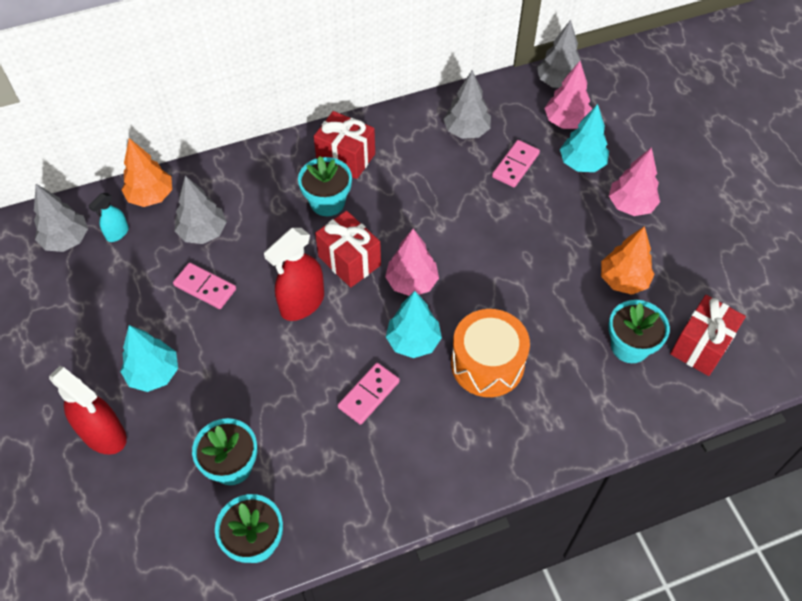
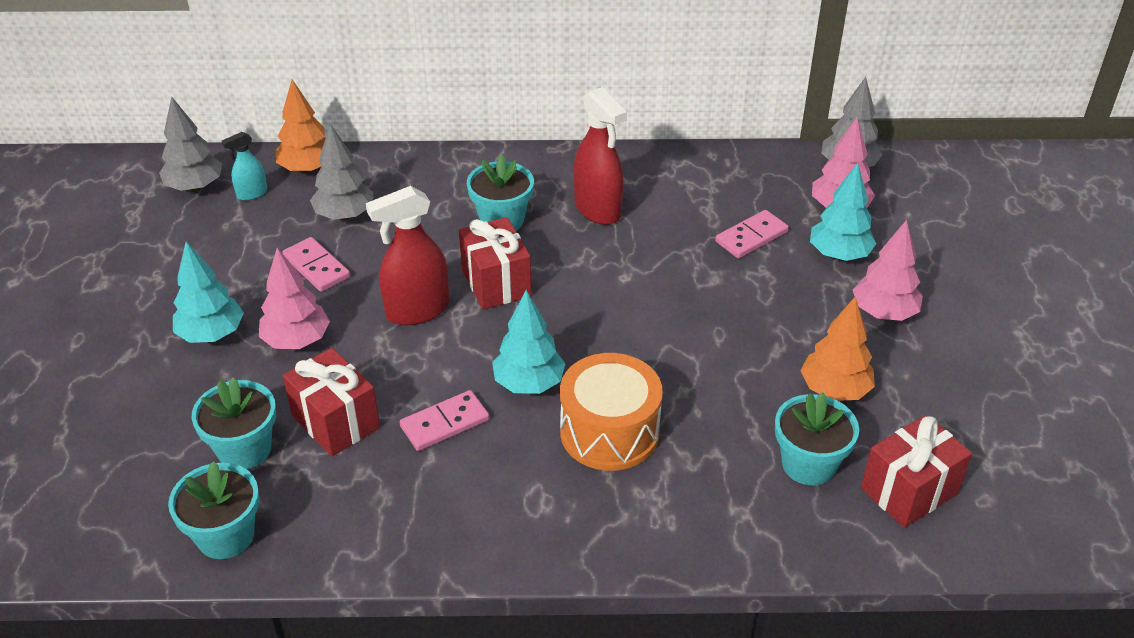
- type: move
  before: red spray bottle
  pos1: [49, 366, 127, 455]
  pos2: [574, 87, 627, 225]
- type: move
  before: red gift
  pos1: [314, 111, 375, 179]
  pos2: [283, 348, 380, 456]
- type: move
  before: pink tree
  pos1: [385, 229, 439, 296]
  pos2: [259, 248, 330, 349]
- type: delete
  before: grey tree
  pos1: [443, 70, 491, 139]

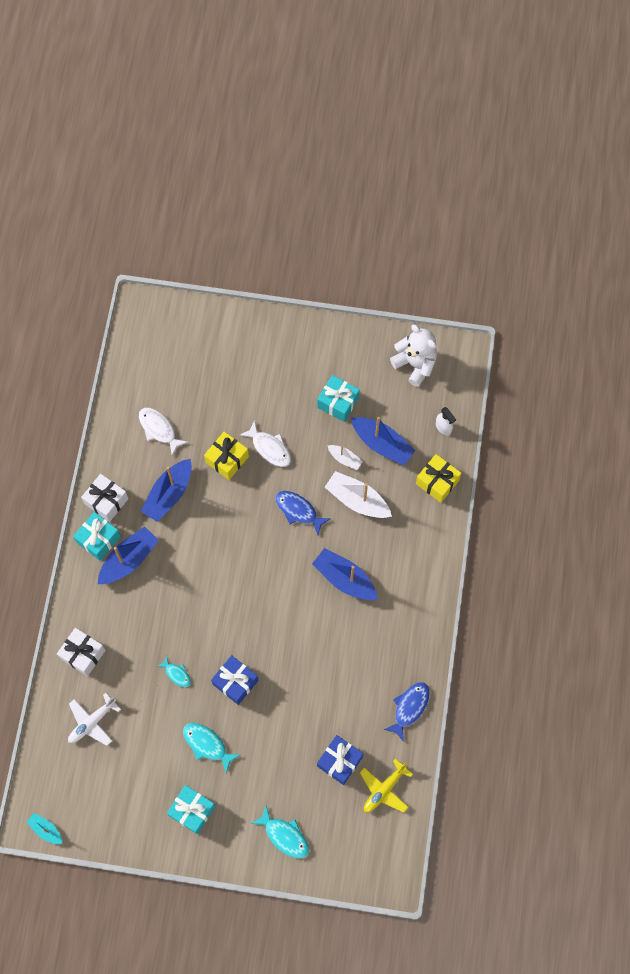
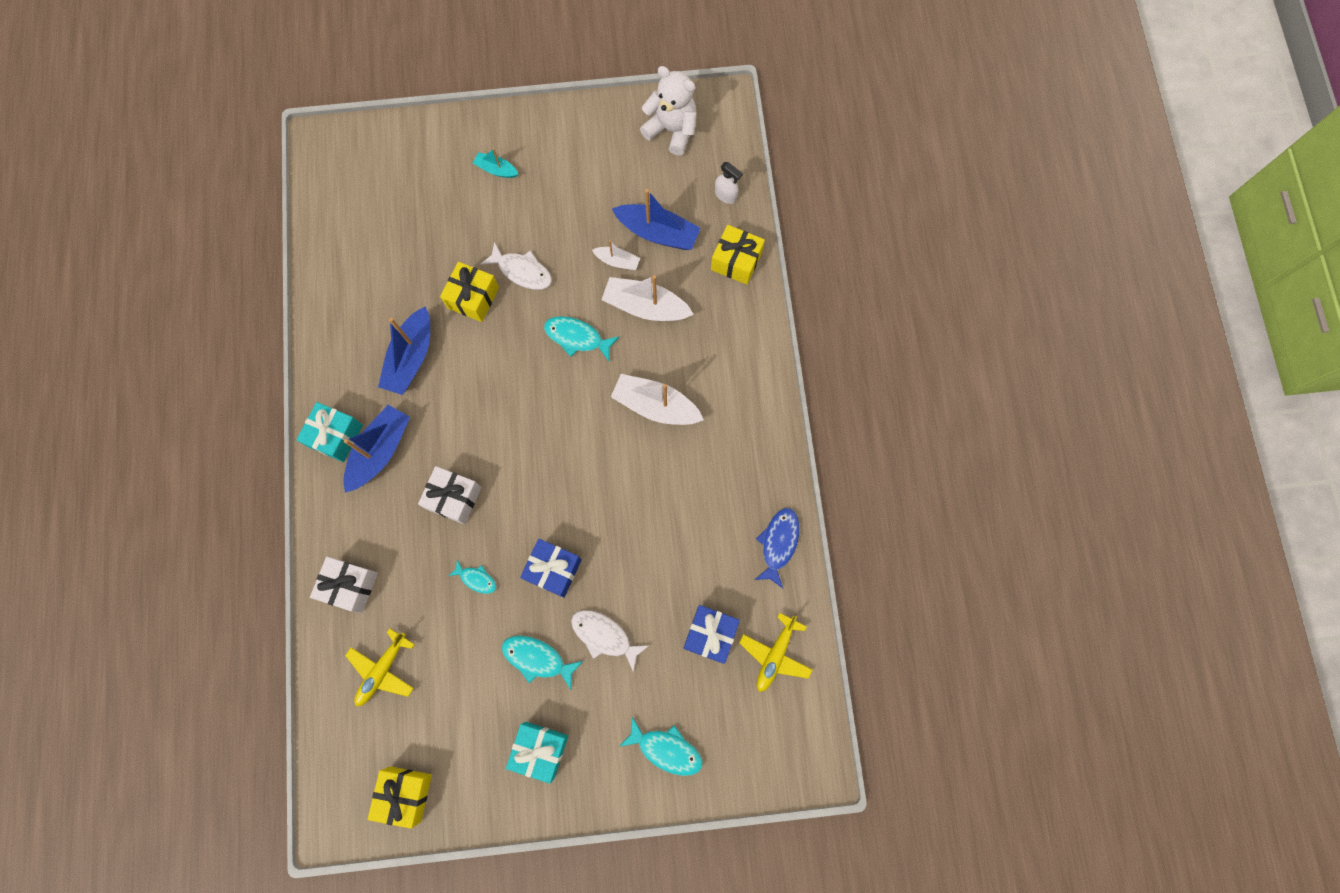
- type: move
  before: turquoise boat
  pos1: [27, 813, 62, 844]
  pos2: [473, 148, 518, 178]
- type: recolor
  before: white plane
  after: yellow plane
  pos1: [68, 693, 121, 746]
  pos2: [345, 628, 415, 706]
- type: move
  before: white gift
  pos1: [81, 474, 129, 522]
  pos2: [418, 466, 481, 525]
- type: move
  before: white fish
  pos1: [139, 408, 188, 456]
  pos2: [571, 610, 650, 672]
- type: recolor
  before: blue fish
  after: turquoise fish
  pos1: [275, 491, 331, 535]
  pos2: [544, 316, 619, 361]
- type: recolor
  before: blue boat
  after: white boat
  pos1: [312, 548, 378, 600]
  pos2: [611, 374, 704, 425]
- type: delete
  before: turquoise gift
  pos1: [317, 375, 360, 422]
- type: insert
  after: yellow gift
  pos2: [367, 766, 432, 829]

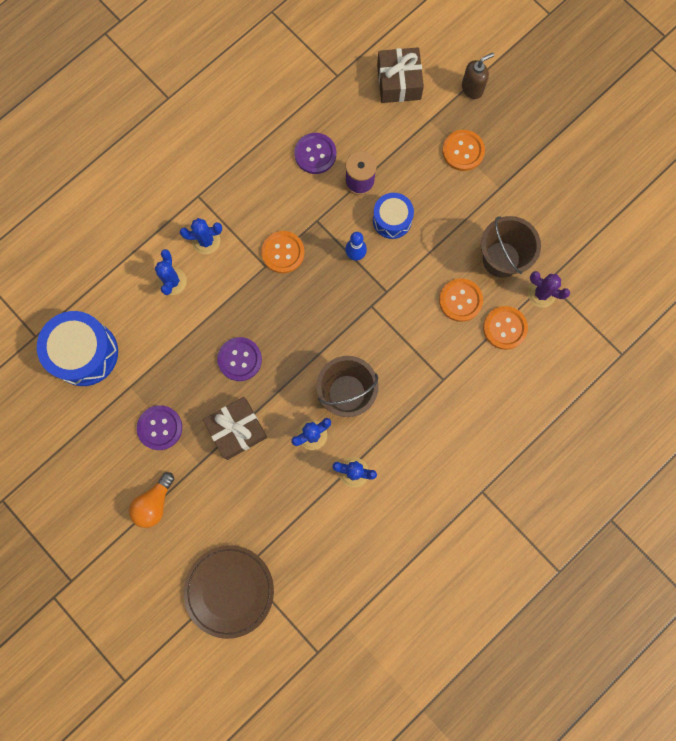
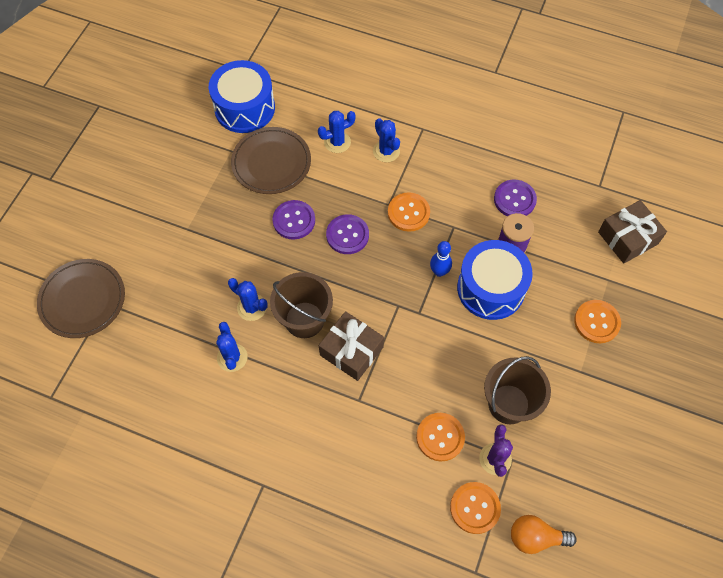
- type: move
  before: orange light bulb
  pos1: [129, 472, 174, 528]
  pos2: [511, 515, 577, 554]
- type: move
  before: purple button
  pos1: [137, 405, 182, 450]
  pos2: [326, 214, 369, 254]
- type: move
  before: brown gift
  pos1: [203, 397, 267, 460]
  pos2: [319, 311, 384, 381]
- type: resize
  before: blue drum
  pos1: [373, 193, 414, 239]
  pos2: [457, 240, 533, 320]
  scale: 1.66
- type: move
  before: orange button
  pos1: [439, 278, 483, 322]
  pos2: [450, 482, 501, 534]
- type: delete
  before: brown soap dispenser
  pos1: [462, 53, 495, 99]
- type: insert
  after: brown plate
  pos2: [231, 127, 311, 194]

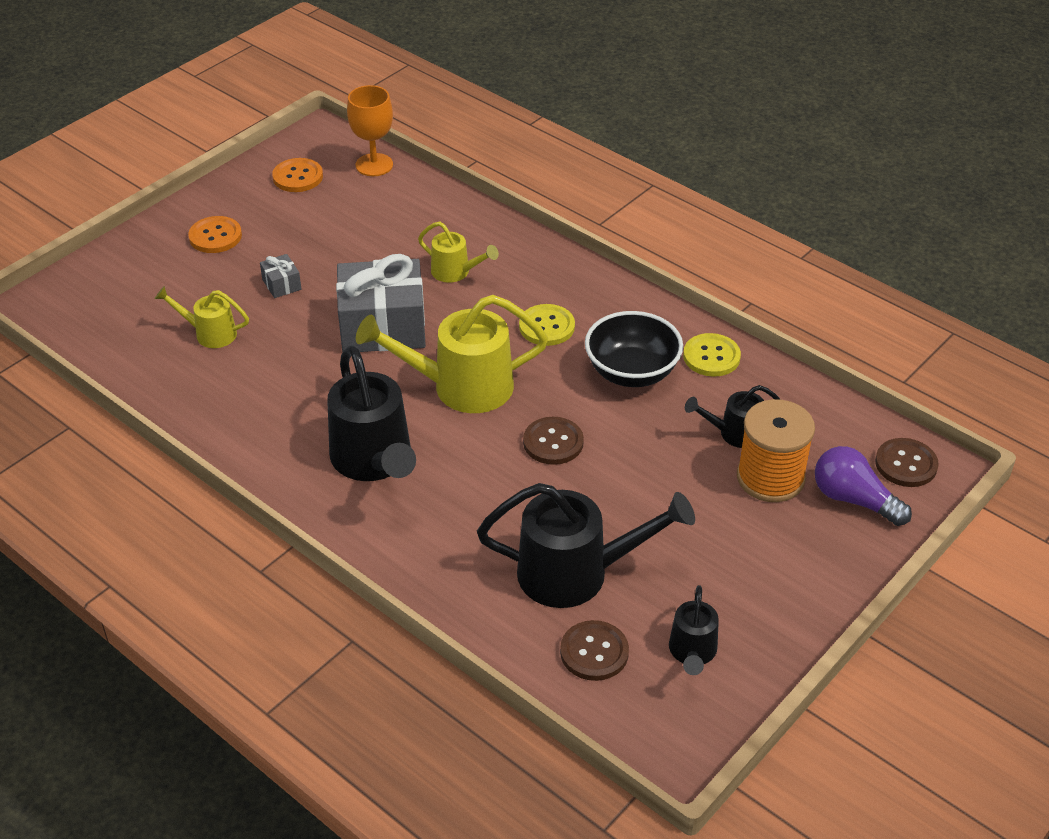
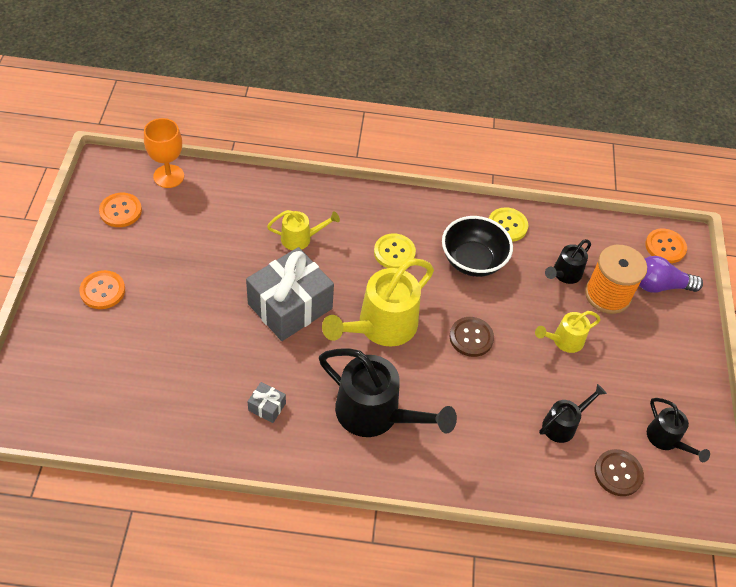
- type: move
  before: yellow watering can
  pos1: [155, 286, 249, 348]
  pos2: [535, 311, 601, 353]
- type: move
  before: grey gift
  pos1: [260, 254, 301, 298]
  pos2: [248, 382, 286, 423]
- type: resize
  before: black watering can
  pos1: [477, 483, 695, 608]
  pos2: [539, 384, 607, 443]
  scale: 0.53
- type: recolor
  before: brown button
  after: orange button
  pos1: [875, 438, 939, 487]
  pos2: [645, 229, 687, 263]

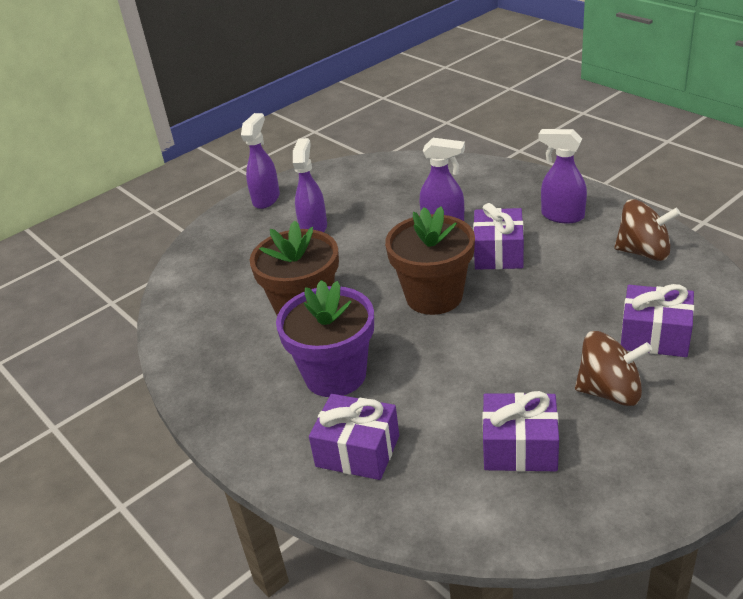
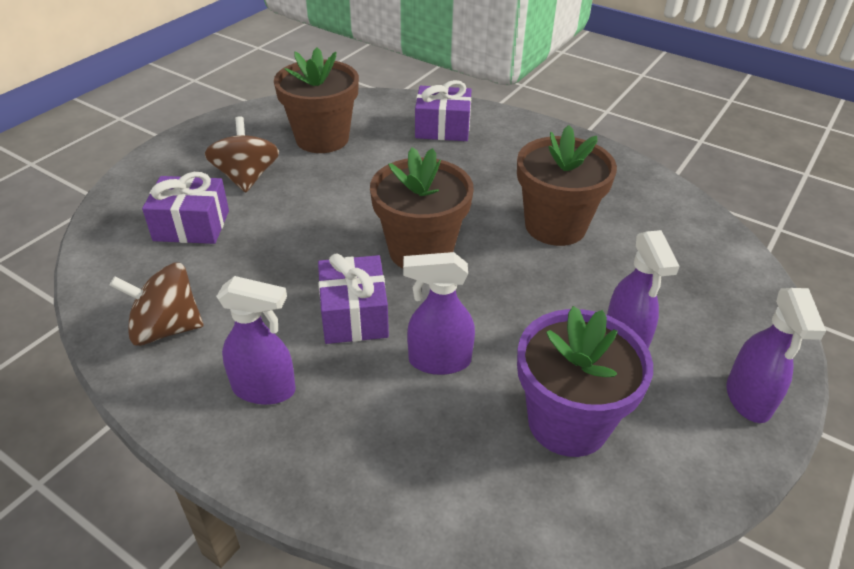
- type: move
  before: purple flower pot
  pos1: [276, 280, 374, 397]
  pos2: [517, 306, 653, 457]
- type: replace
  before: purple gift
  after: brown flower pot
  pos1: [482, 391, 559, 472]
  pos2: [274, 47, 359, 153]
- type: rotate
  before: brown spinning top
  pos1: [575, 331, 652, 406]
  pos2: [204, 117, 279, 193]
  turn: 90

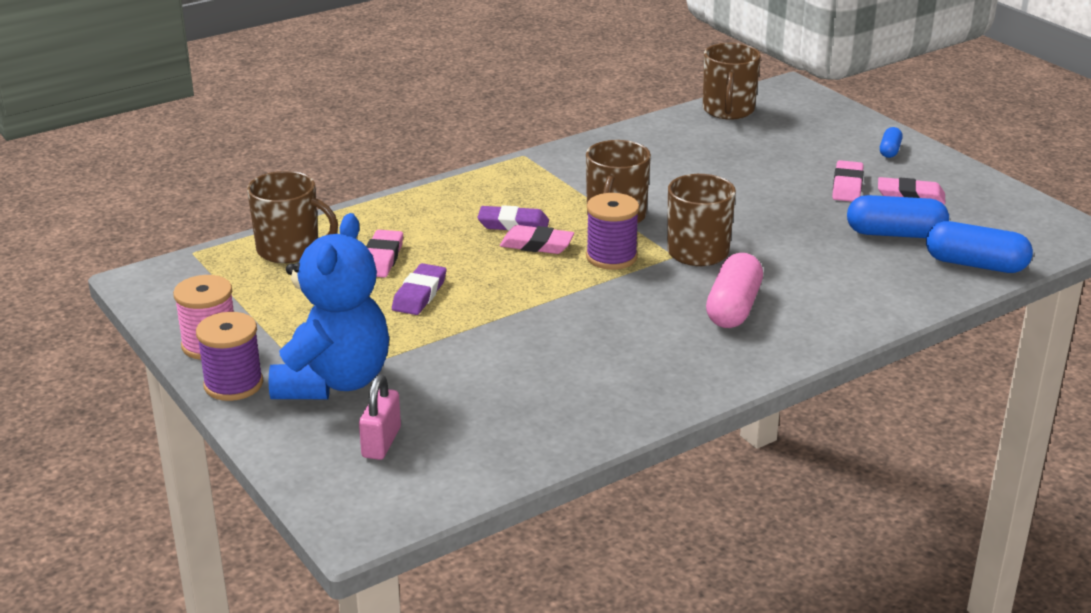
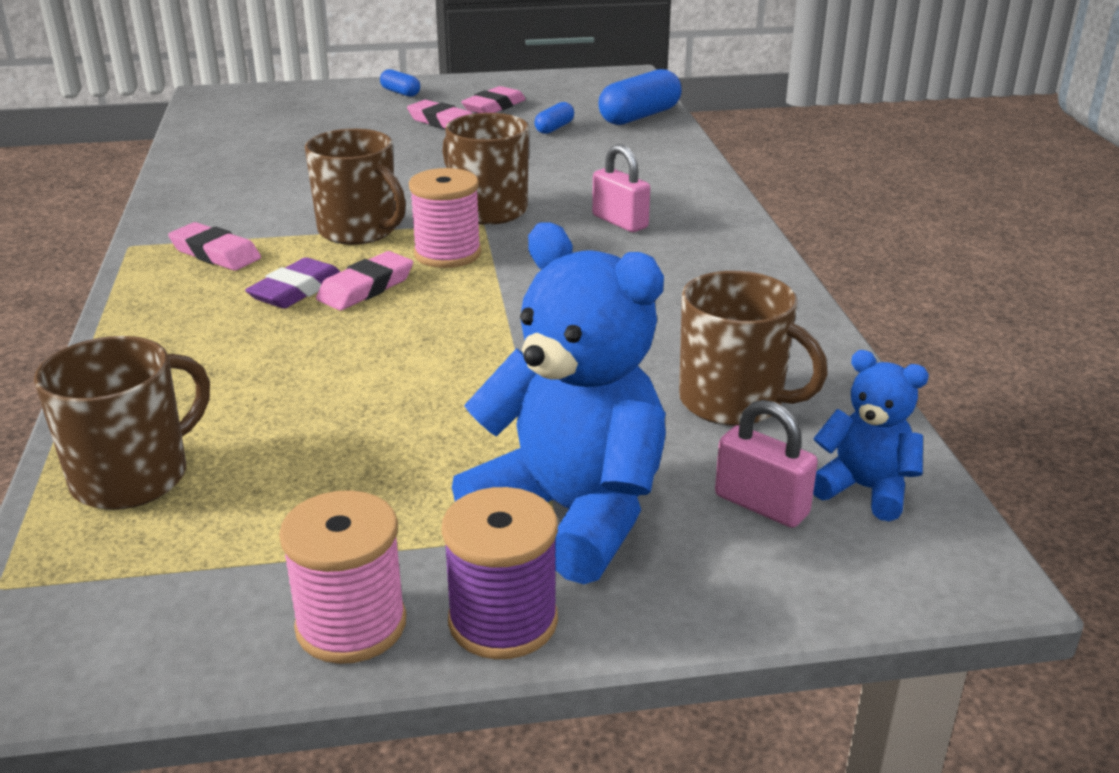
- type: move
  before: pink eraser
  pos1: [366, 230, 403, 278]
  pos2: [168, 222, 261, 271]
- type: delete
  before: purple eraser
  pos1: [392, 263, 446, 315]
- type: recolor
  before: purple spool
  after: pink spool
  pos1: [586, 193, 639, 270]
  pos2: [409, 168, 481, 268]
- type: move
  before: brown mug
  pos1: [703, 43, 761, 120]
  pos2: [679, 271, 828, 426]
- type: replace
  before: pink capsule
  after: pink padlock
  pos1: [706, 253, 763, 328]
  pos2: [592, 144, 650, 232]
- type: resize
  before: blue capsule
  pos1: [847, 195, 949, 238]
  pos2: [534, 102, 574, 134]
  scale: 0.53
- type: insert
  after: blue teddy bear
  pos2: [813, 350, 929, 522]

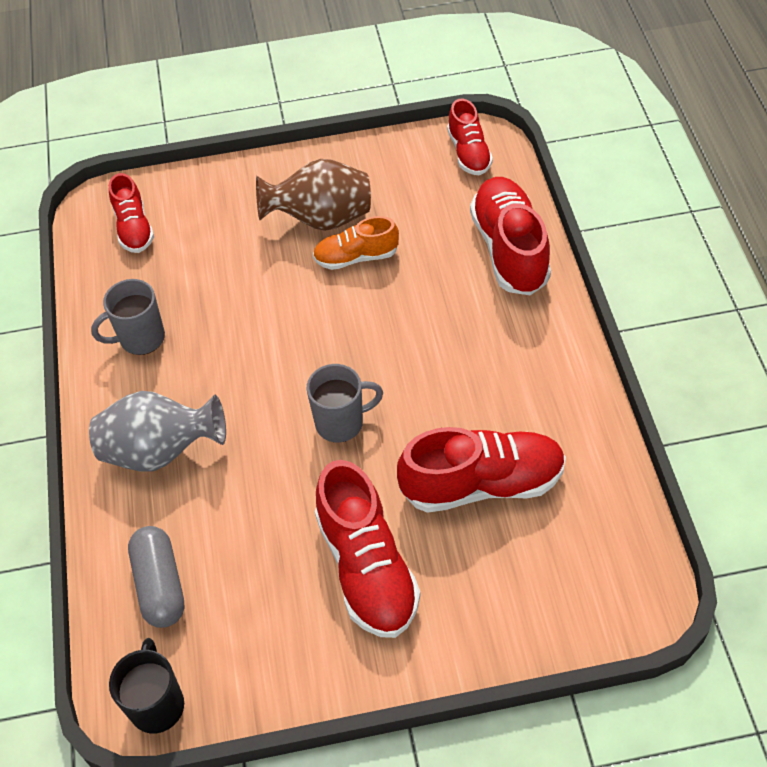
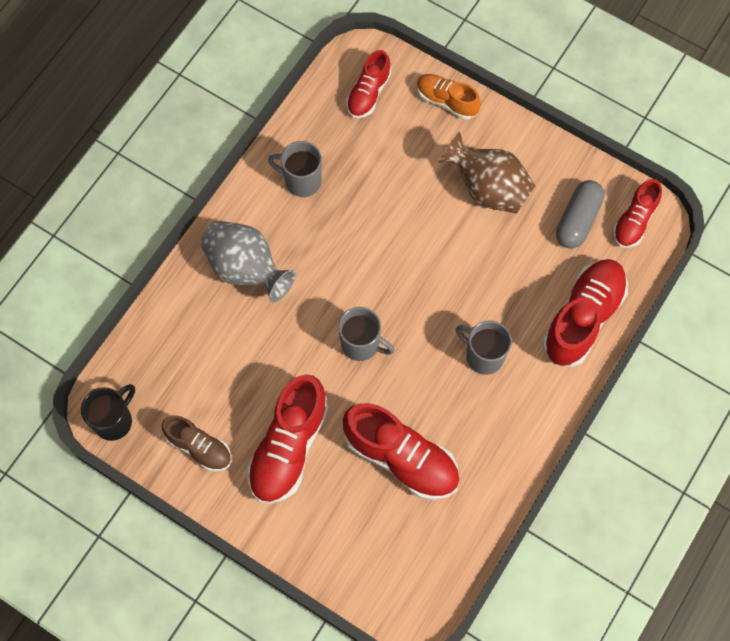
- type: move
  before: grey capsule
  pos1: [128, 526, 185, 628]
  pos2: [556, 180, 604, 249]
- type: move
  before: orange shoe
  pos1: [313, 216, 399, 270]
  pos2: [417, 74, 481, 120]
- type: insert
  after: brown shoe
  pos2: [162, 415, 231, 472]
- type: insert
  after: grey mug
  pos2: [456, 320, 512, 375]

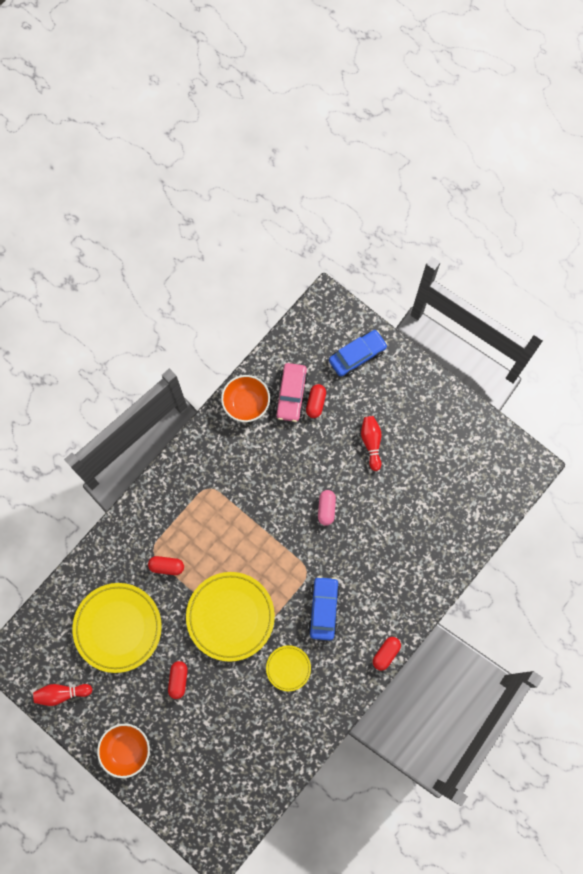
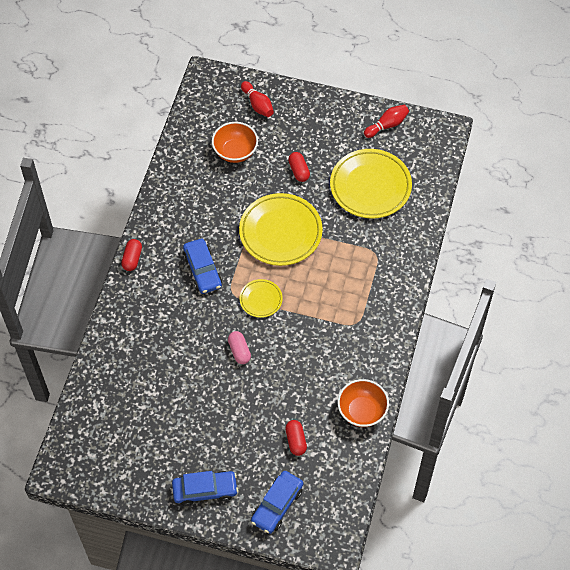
- type: move
  before: orange bowl
  pos1: [97, 724, 150, 778]
  pos2: [212, 122, 258, 163]
- type: delete
  before: red capsule
  pos1: [148, 556, 184, 575]
- type: move
  before: yellow plate
  pos1: [266, 645, 311, 691]
  pos2: [240, 279, 283, 318]
- type: delete
  before: pink car
  pos1: [275, 363, 308, 422]
- type: move
  before: red bowling pin
  pos1: [361, 416, 381, 471]
  pos2: [241, 81, 274, 117]
- type: insert
  after: blue car
  pos2: [172, 471, 238, 506]

